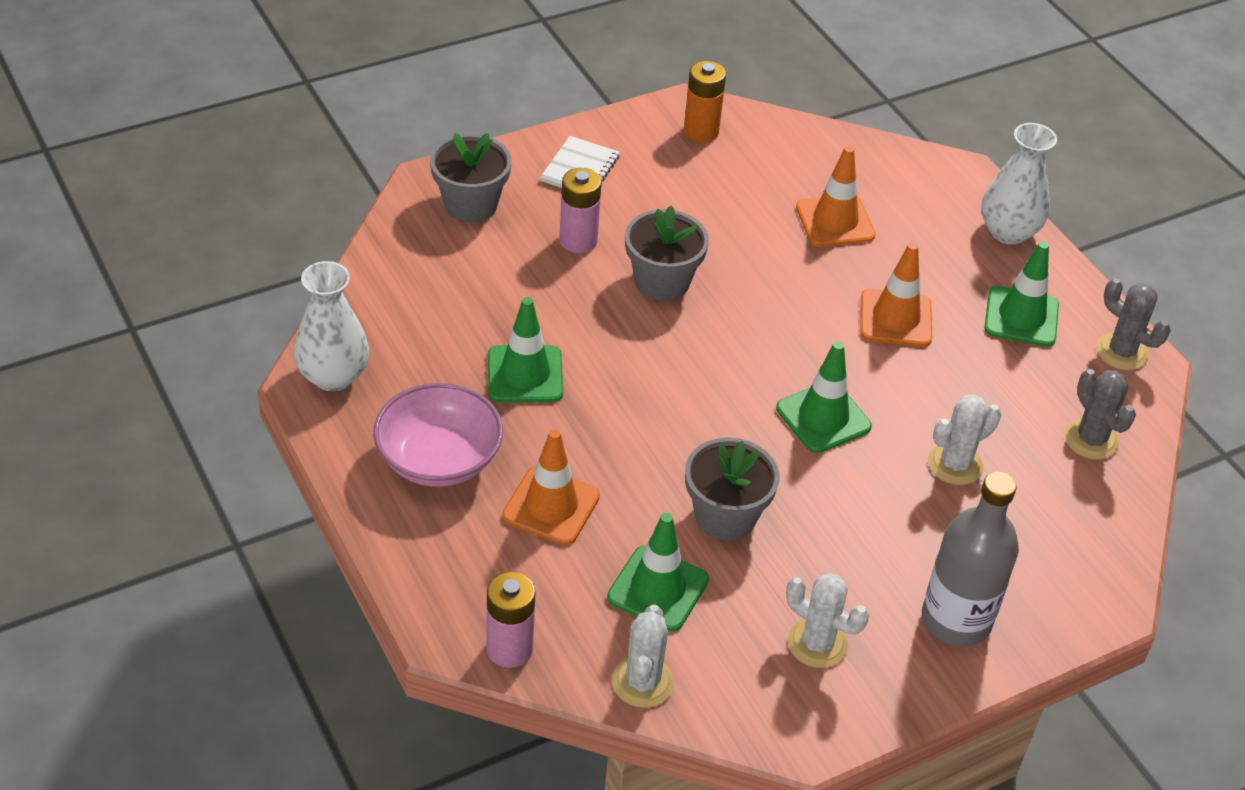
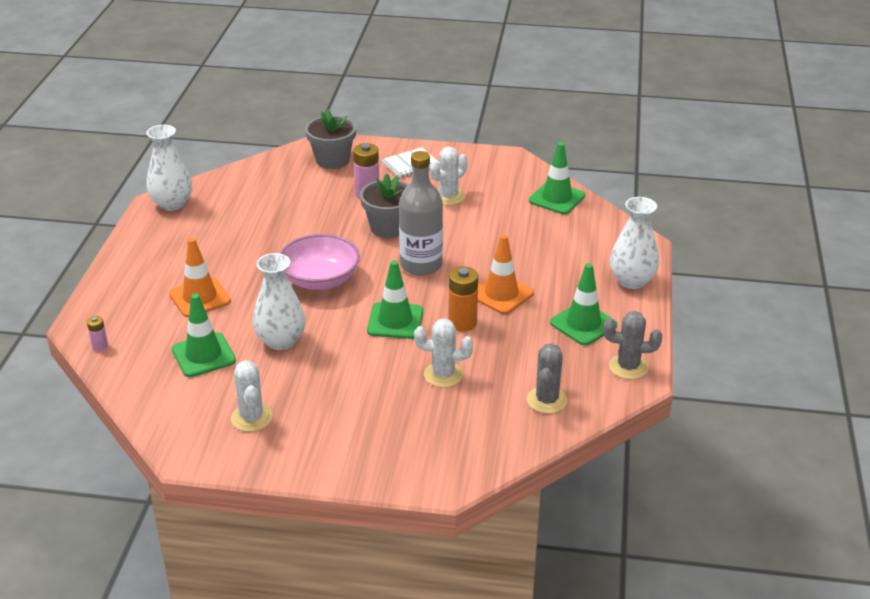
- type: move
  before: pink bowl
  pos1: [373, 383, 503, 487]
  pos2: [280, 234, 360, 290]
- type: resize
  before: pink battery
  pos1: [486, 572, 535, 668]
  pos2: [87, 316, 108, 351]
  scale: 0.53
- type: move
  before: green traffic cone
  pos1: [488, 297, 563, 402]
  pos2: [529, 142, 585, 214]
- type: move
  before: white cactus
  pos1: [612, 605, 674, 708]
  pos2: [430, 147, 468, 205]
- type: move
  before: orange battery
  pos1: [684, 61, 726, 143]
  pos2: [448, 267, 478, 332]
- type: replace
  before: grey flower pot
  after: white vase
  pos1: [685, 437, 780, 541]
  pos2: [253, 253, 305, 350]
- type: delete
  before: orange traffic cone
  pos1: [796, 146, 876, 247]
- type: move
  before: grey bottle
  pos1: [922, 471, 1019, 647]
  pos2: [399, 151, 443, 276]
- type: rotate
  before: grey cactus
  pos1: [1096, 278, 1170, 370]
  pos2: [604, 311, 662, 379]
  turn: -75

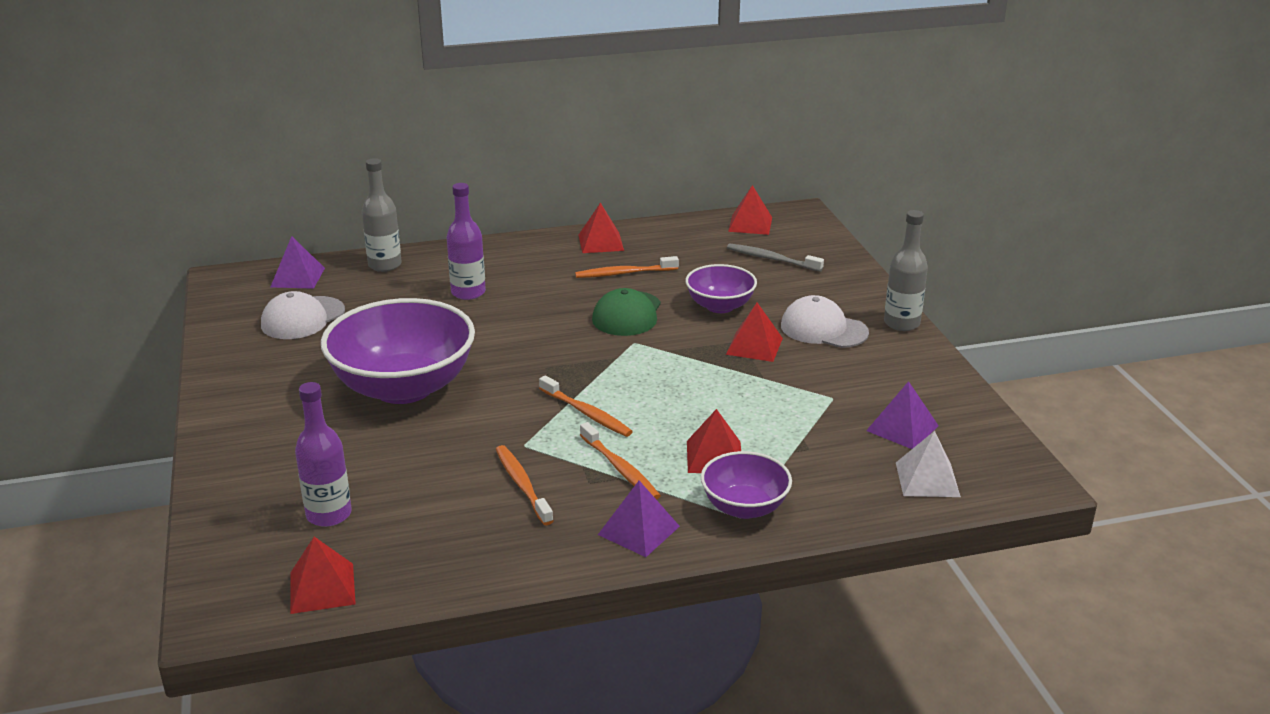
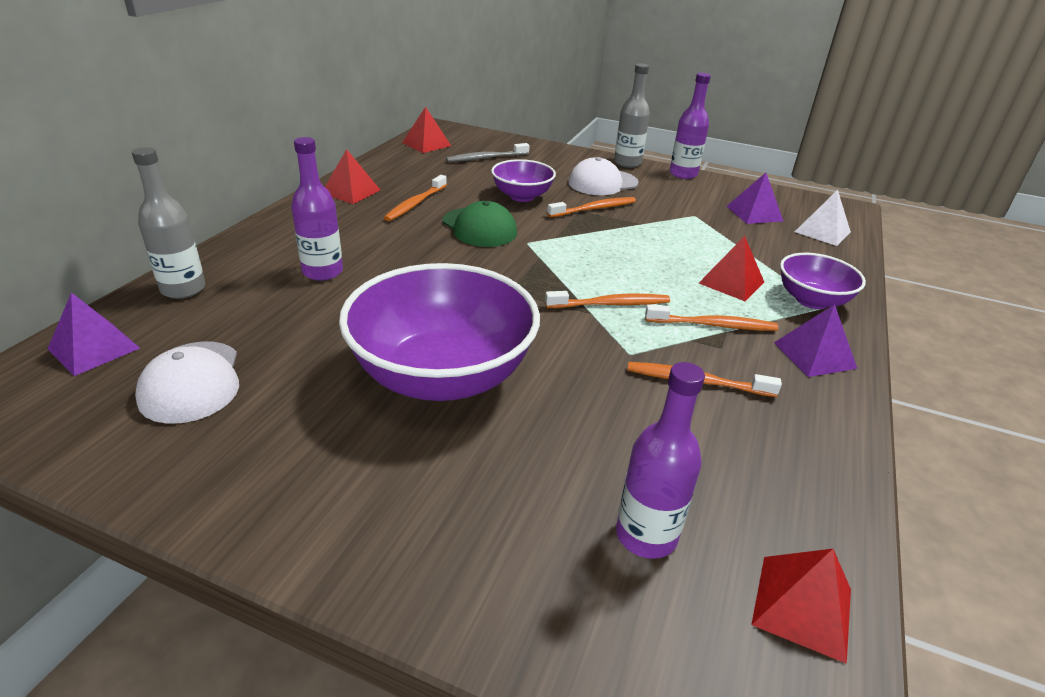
- type: replace
  before: red pyramid
  after: orange toothbrush
  pos1: [726, 303, 783, 362]
  pos2: [547, 197, 636, 217]
- type: insert
  after: purple bottle
  pos2: [670, 73, 711, 179]

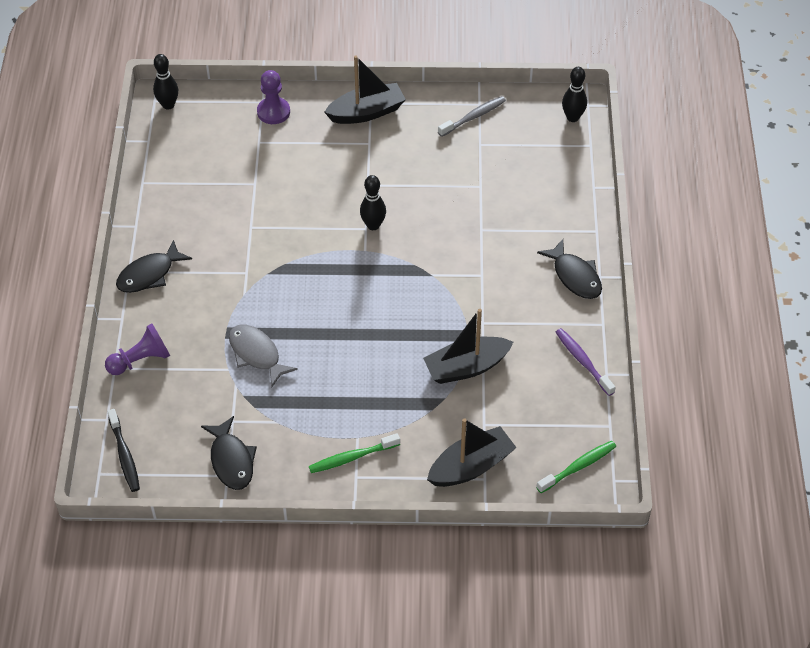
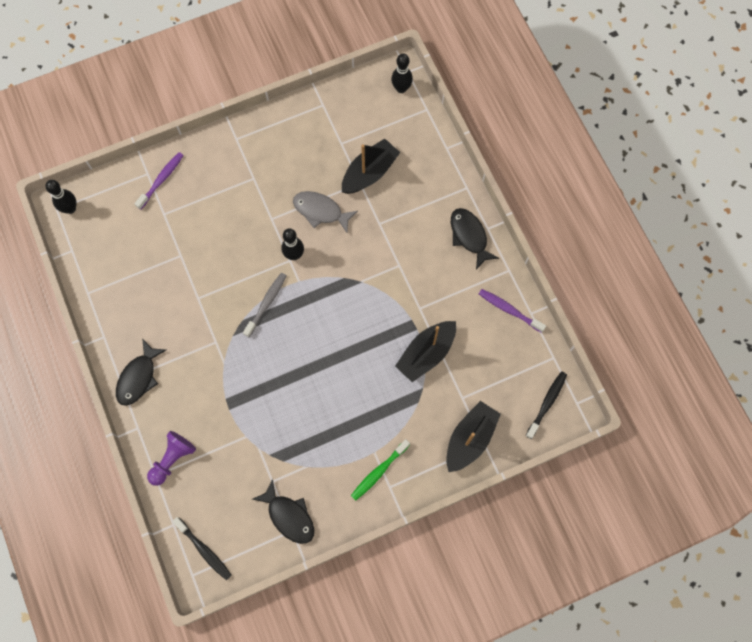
- type: move
  before: grey fish
  pos1: [229, 325, 298, 387]
  pos2: [293, 191, 358, 233]
- type: replace
  before: purple pawn
  after: purple toothbrush
  pos1: [257, 70, 290, 124]
  pos2: [135, 152, 184, 210]
- type: move
  before: black boat
  pos1: [324, 56, 406, 124]
  pos2: [342, 139, 400, 194]
- type: move
  before: grey toothbrush
  pos1: [438, 96, 506, 137]
  pos2: [243, 273, 287, 337]
- type: recolor
  before: green toothbrush
  after: black toothbrush
  pos1: [536, 441, 616, 493]
  pos2: [526, 371, 567, 439]
- type: rotate
  before: black fish
  pos1: [537, 239, 602, 299]
  pos2: [451, 208, 499, 270]
  turn: -150

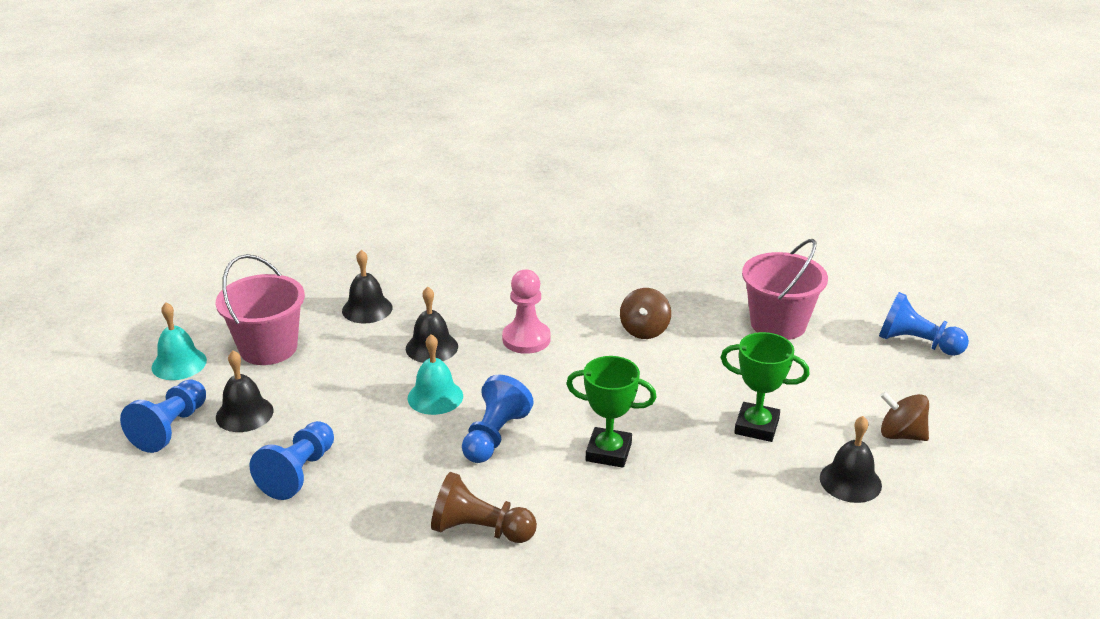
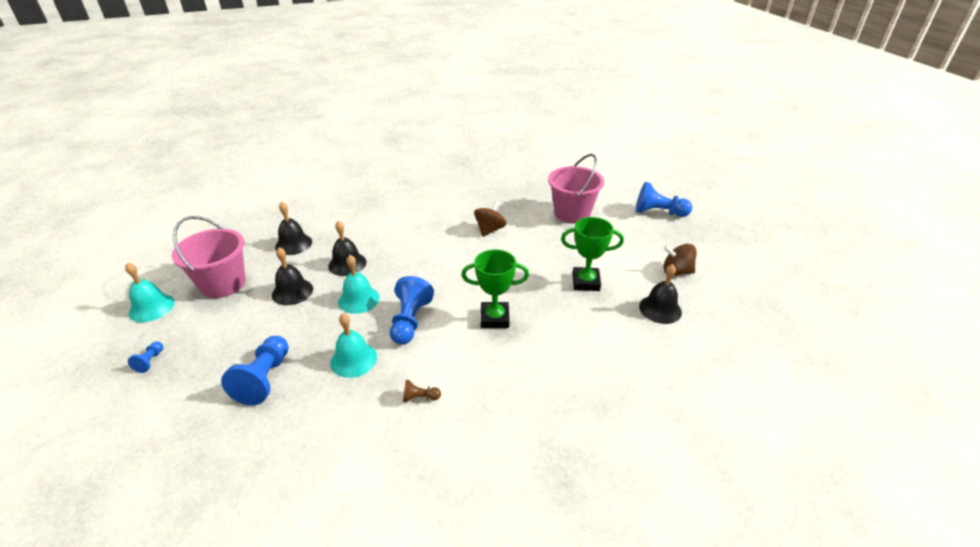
- type: resize
  before: blue pawn
  pos1: [120, 379, 206, 453]
  pos2: [128, 342, 163, 373]
  scale: 0.47
- type: move
  before: black bell
  pos1: [216, 351, 274, 432]
  pos2: [272, 247, 313, 305]
- type: resize
  before: brown pawn
  pos1: [431, 472, 537, 543]
  pos2: [403, 380, 441, 402]
  scale: 0.47
- type: delete
  before: pink pawn
  pos1: [502, 270, 551, 354]
- type: rotate
  before: brown spinning top
  pos1: [620, 288, 671, 339]
  pos2: [474, 200, 506, 237]
  turn: -150
- type: insert
  after: turquoise bell
  pos2: [330, 313, 377, 378]

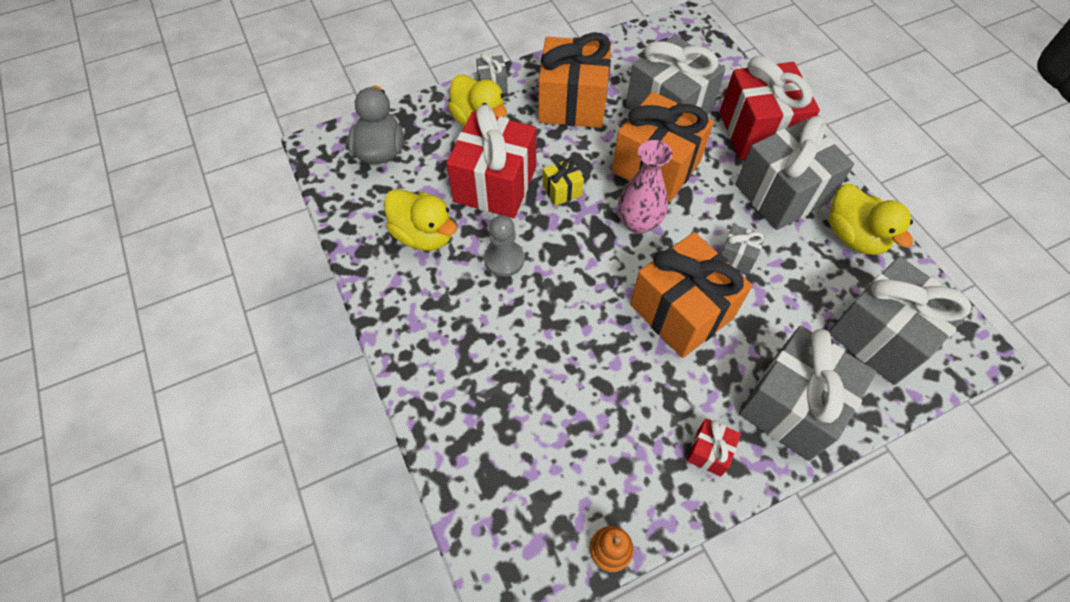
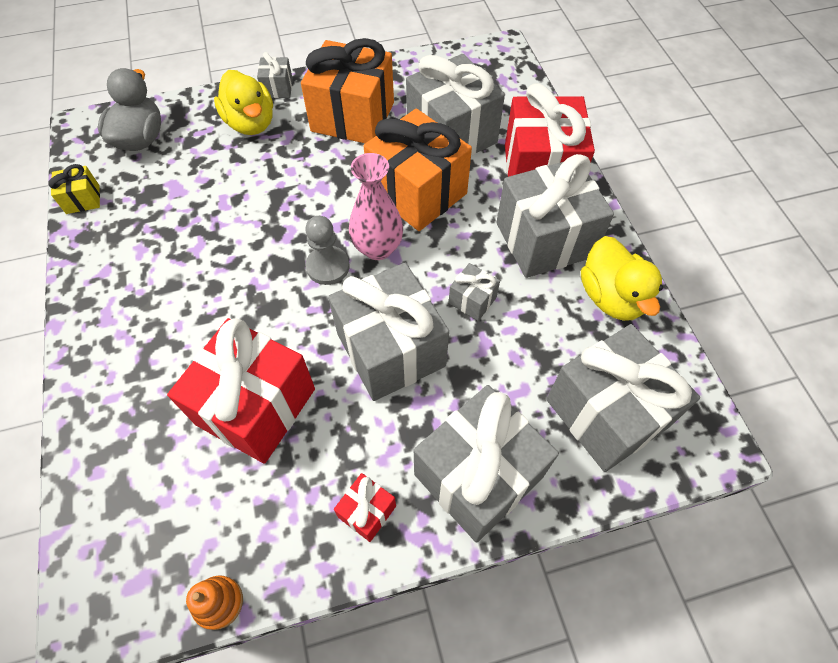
- type: delete
  before: yellow duck
  pos1: [384, 189, 457, 251]
- type: move
  before: red gift
  pos1: [446, 104, 536, 218]
  pos2: [167, 318, 315, 464]
- type: move
  before: grey pawn
  pos1: [484, 216, 524, 277]
  pos2: [305, 216, 349, 285]
- type: move
  before: yellow gift
  pos1: [543, 158, 584, 206]
  pos2: [48, 164, 100, 214]
- type: recolor
  before: orange gift
  after: grey gift
  pos1: [630, 232, 753, 358]
  pos2: [328, 263, 449, 401]

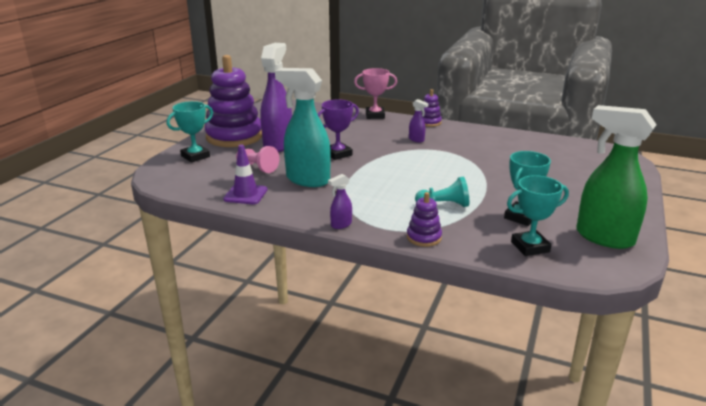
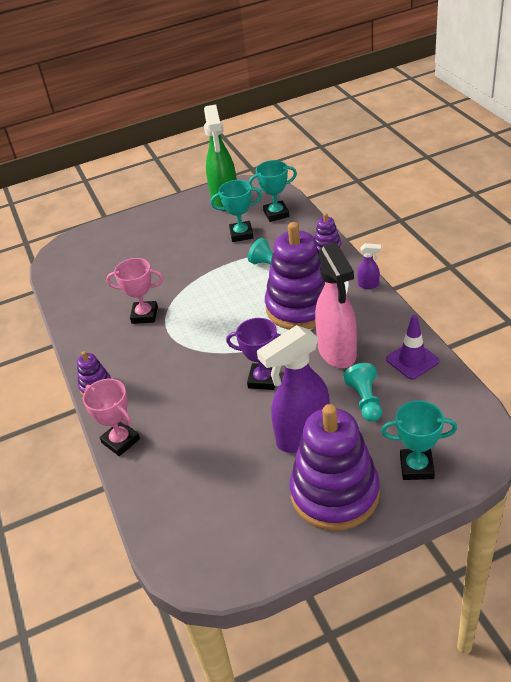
- type: recolor
  before: pink pawn
  after: turquoise pawn
  pos1: [236, 146, 279, 173]
  pos2: [343, 363, 382, 422]
- type: recolor
  before: turquoise spray bottle
  after: pink spray bottle
  pos1: [275, 68, 331, 187]
  pos2: [315, 242, 357, 368]
- type: delete
  before: purple spray bottle
  pos1: [409, 99, 429, 142]
- type: rotate
  before: turquoise trophy
  pos1: [507, 175, 569, 256]
  pos2: [248, 160, 297, 222]
  turn: -45
- type: insert
  after: pink trophy
  pos2: [106, 258, 163, 324]
- type: insert
  after: purple stacking toy
  pos2: [265, 222, 325, 330]

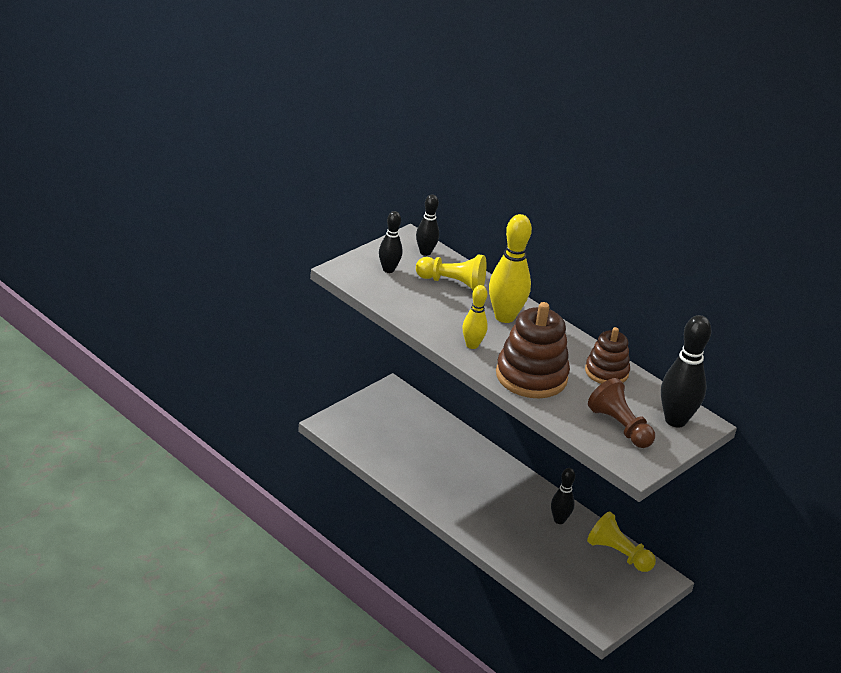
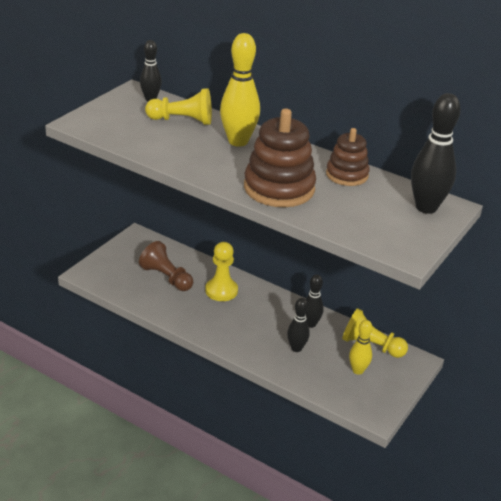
- type: move
  before: black bowling pin
  pos1: [379, 211, 402, 273]
  pos2: [287, 298, 310, 352]
- type: move
  before: yellow bowling pin
  pos1: [463, 285, 488, 349]
  pos2: [349, 320, 373, 375]
- type: move
  before: brown pawn
  pos1: [588, 378, 655, 448]
  pos2: [139, 241, 193, 291]
- type: insert
  after: yellow pawn
  pos2: [205, 242, 238, 301]

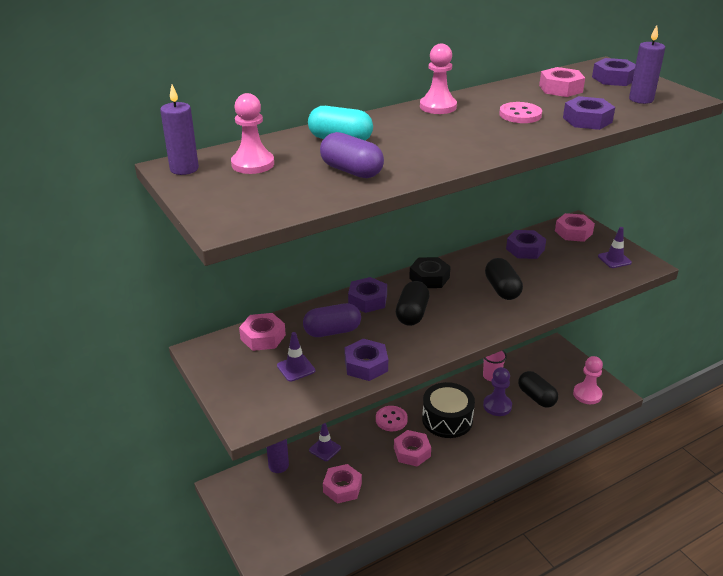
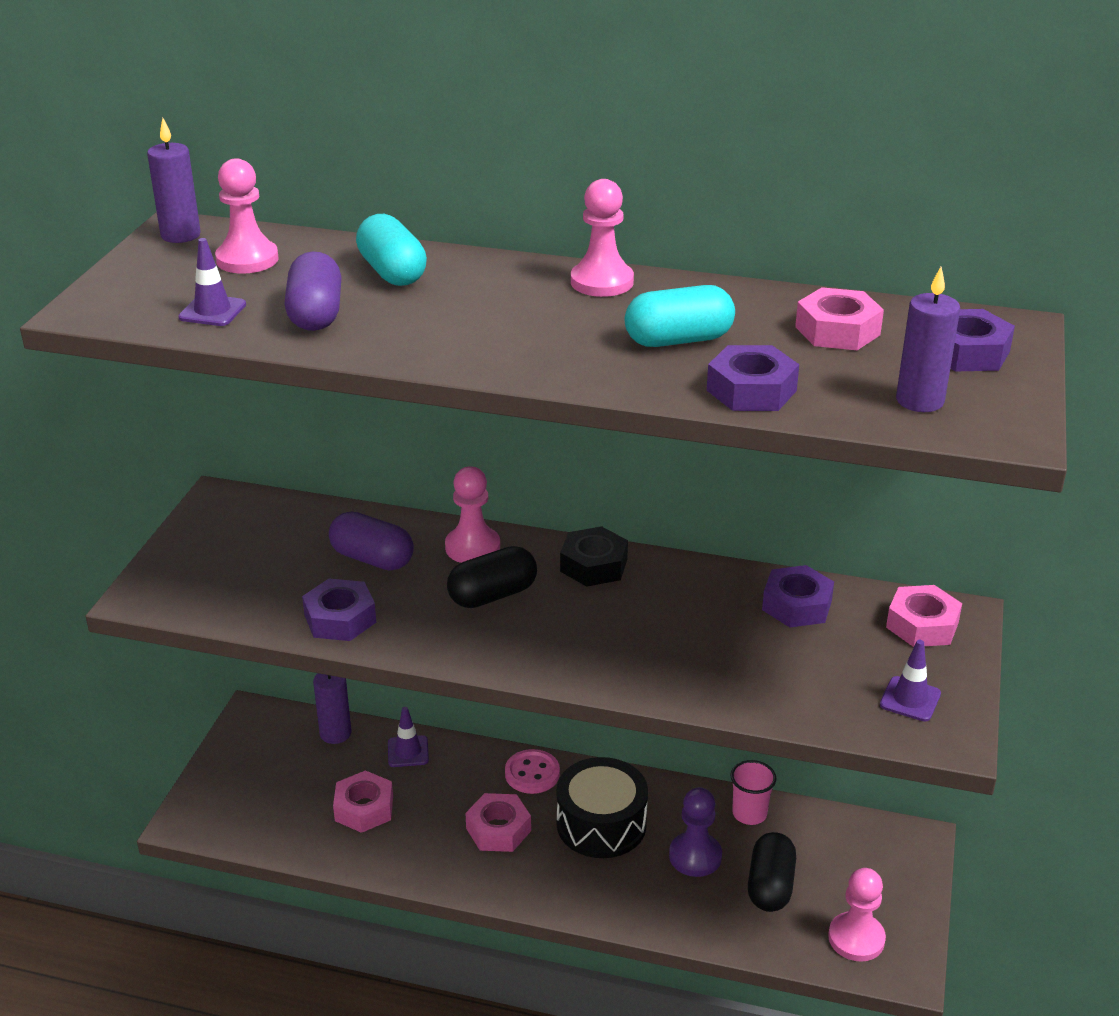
- type: delete
  before: pink nut
  pos1: [239, 313, 286, 351]
- type: move
  before: purple traffic cone
  pos1: [277, 332, 315, 382]
  pos2: [178, 238, 246, 326]
- type: replace
  before: purple nut
  after: pink pawn
  pos1: [348, 277, 387, 313]
  pos2: [445, 466, 500, 563]
- type: delete
  before: black capsule
  pos1: [485, 258, 523, 300]
- type: replace
  before: pink button
  after: turquoise capsule
  pos1: [499, 102, 542, 123]
  pos2: [625, 285, 735, 347]

